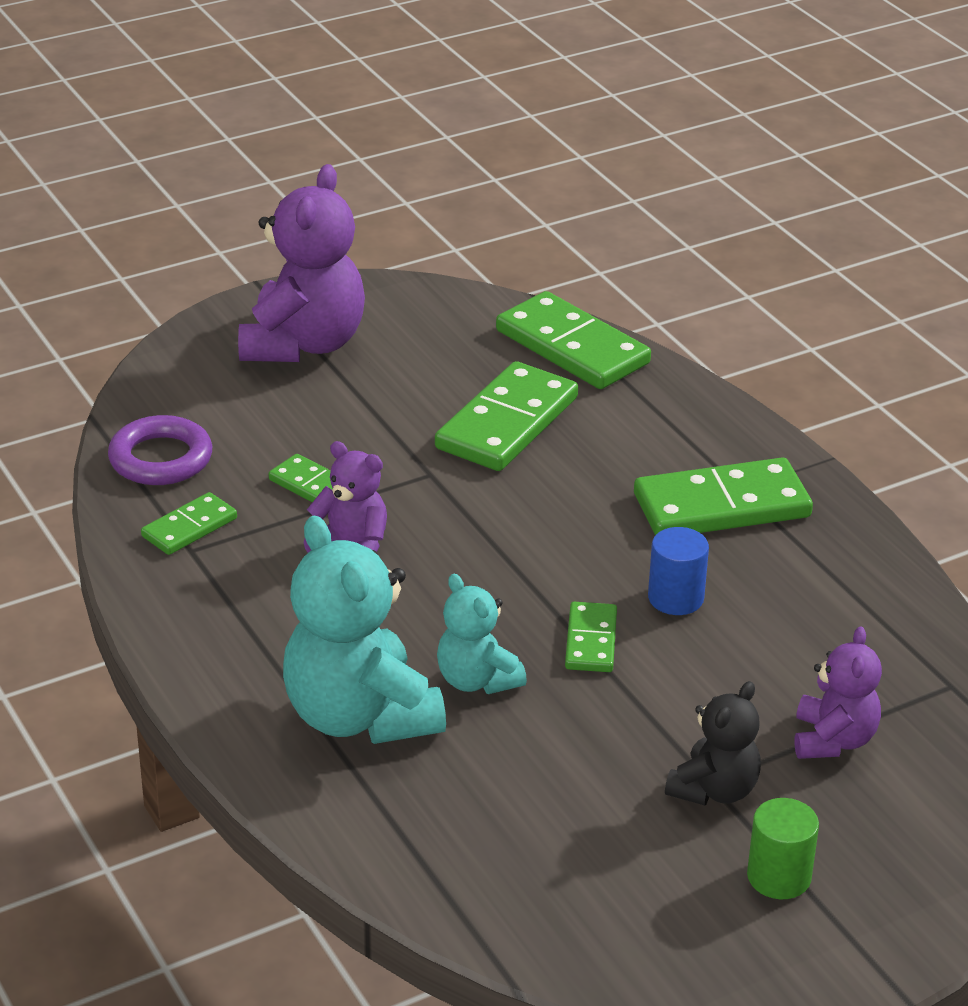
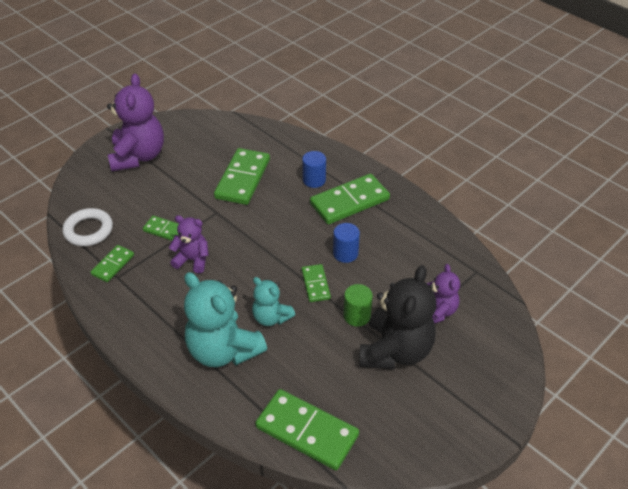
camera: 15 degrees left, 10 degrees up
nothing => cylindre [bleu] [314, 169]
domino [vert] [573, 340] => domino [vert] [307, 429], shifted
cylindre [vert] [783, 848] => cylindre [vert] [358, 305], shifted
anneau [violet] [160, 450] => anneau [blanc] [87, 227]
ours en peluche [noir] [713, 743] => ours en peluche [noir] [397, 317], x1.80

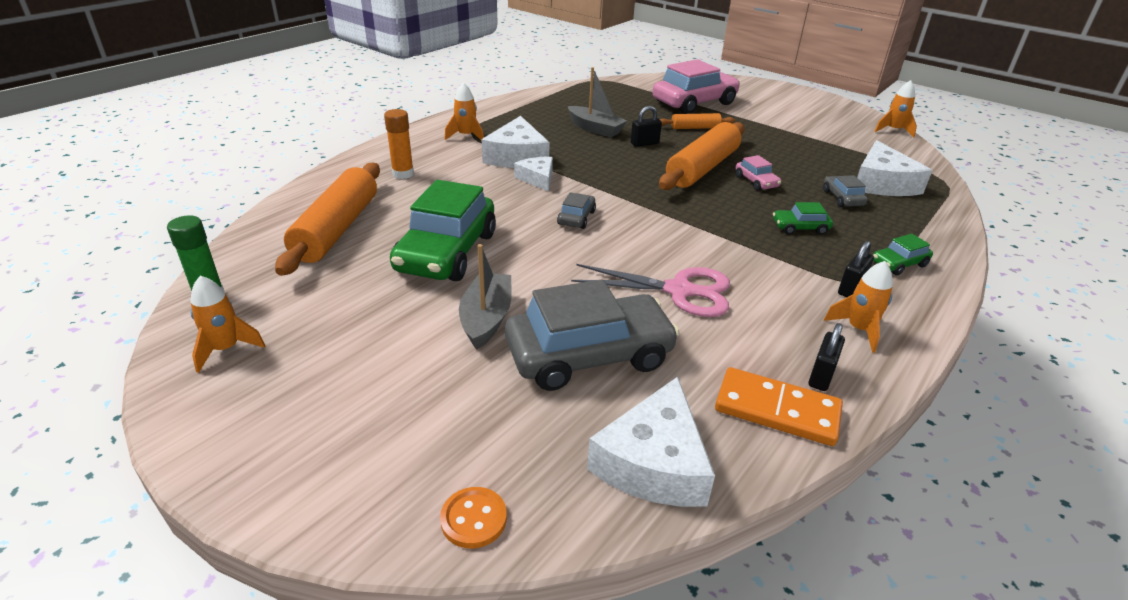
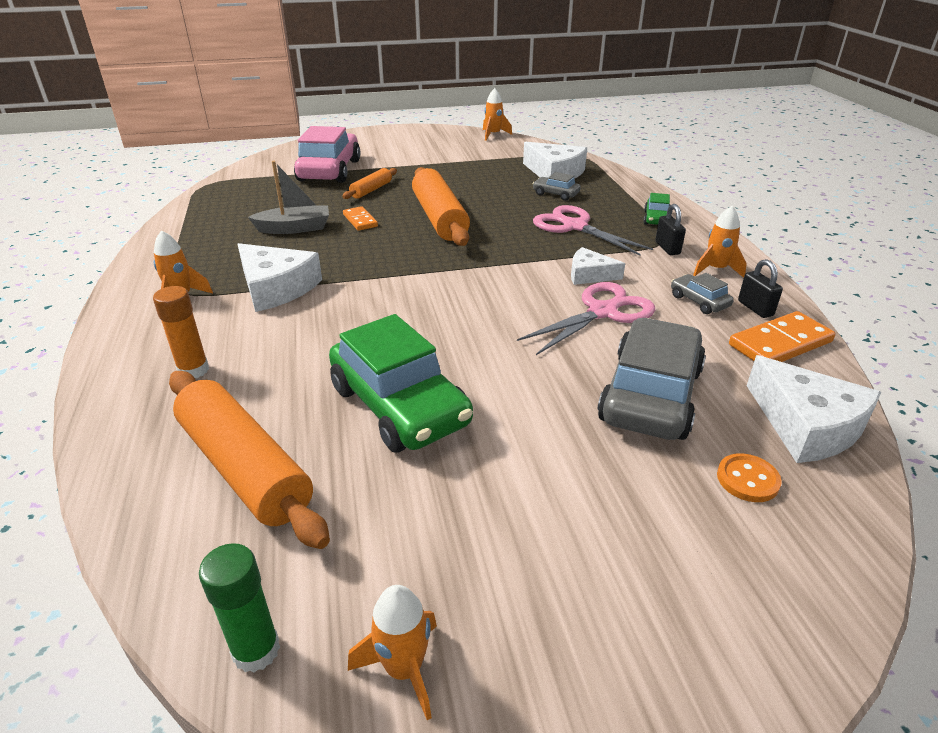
camera: 50 degrees left, 0 degrees up
bateau [gris] [485, 297] => nothing
voiture [rose] [758, 173] => nothing
bouton [orange] [473, 517] => bouton [orange] [749, 477], shifted
fromage [blanc] [533, 174] => fromage [blanc] [598, 266], shifted
voiture [gris] [576, 210] => voiture [gris] [702, 293], shifted
cadenas [noir] [646, 126] => domino [orange] [360, 218]
voiture [vert] [803, 218] => ciseaux [rose] [593, 230]

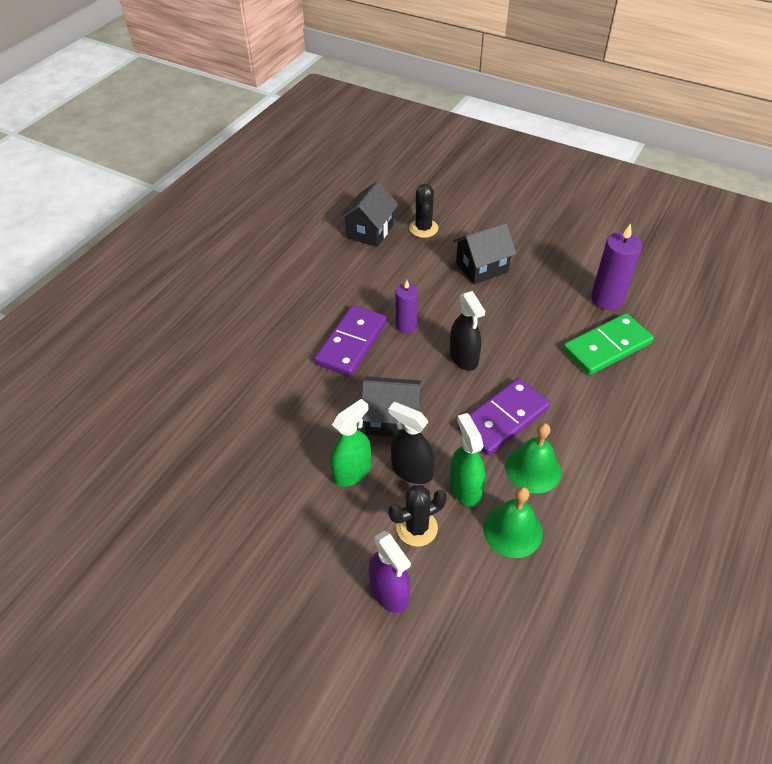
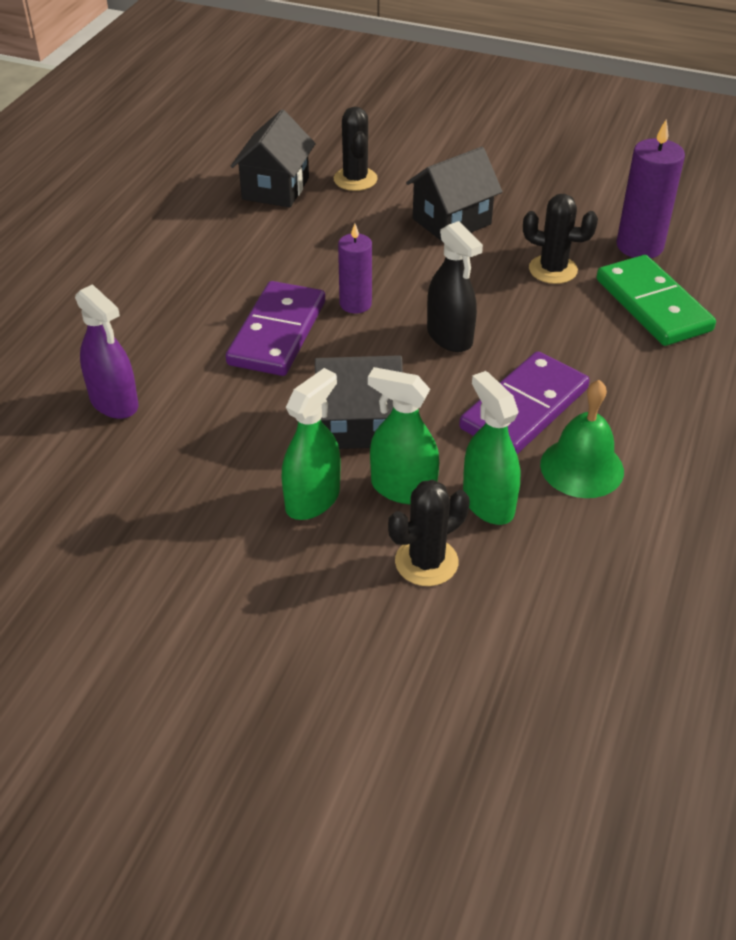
camera: 10 degrees left, 5 degrees down
cloche [vert] [513, 522] => nothing
nothing => cactus [noir] [560, 239]
vaporisateur [violet] [390, 572] => vaporisateur [violet] [106, 351], shifted
vaporisateur [noir] [411, 443] => vaporisateur [vert] [403, 435]
domino [vert] [608, 344] => domino [vert] [656, 300], 75 degrees counterclockwise

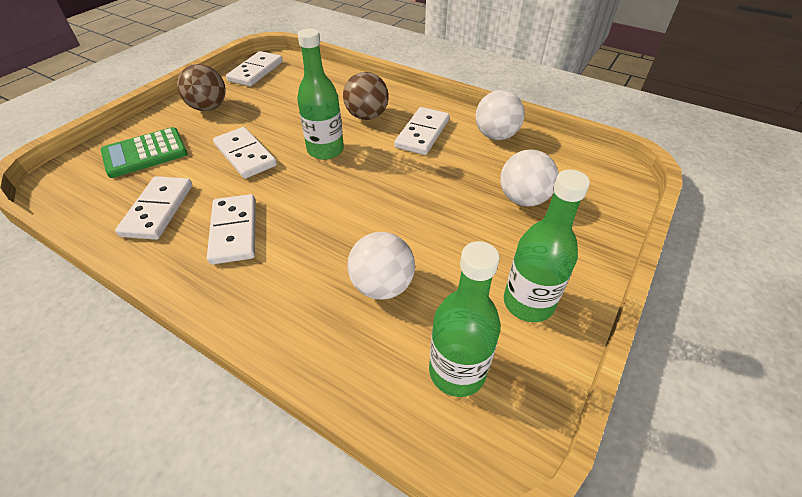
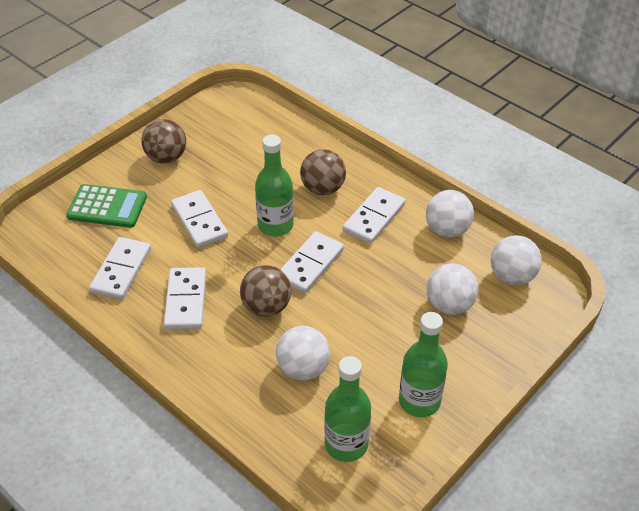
camera: 10 degrees right, 0 degrees up
nothing => balle [marron] [265, 291]
nothing => balle [blanc] [516, 260]
domino [blanc] [254, 68] => domino [blanc] [312, 262], shifted
calculatrice [vert] [144, 152] => calculatrice [vert] [106, 206], 150 degrees counterclockwise

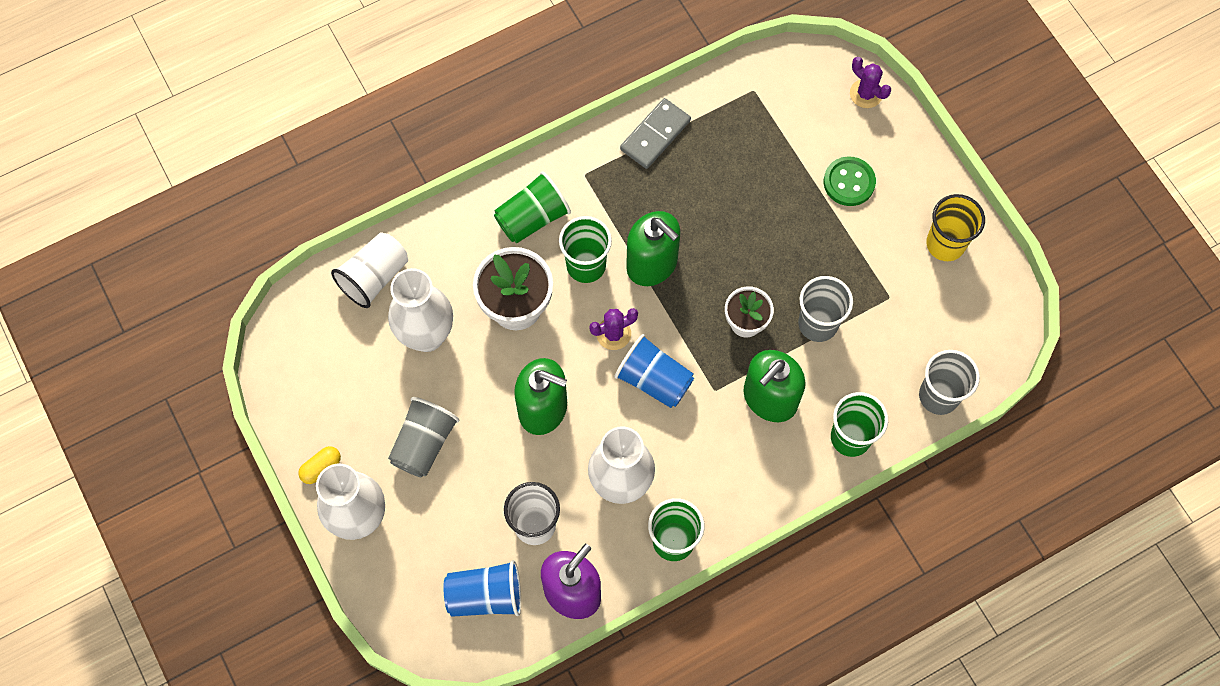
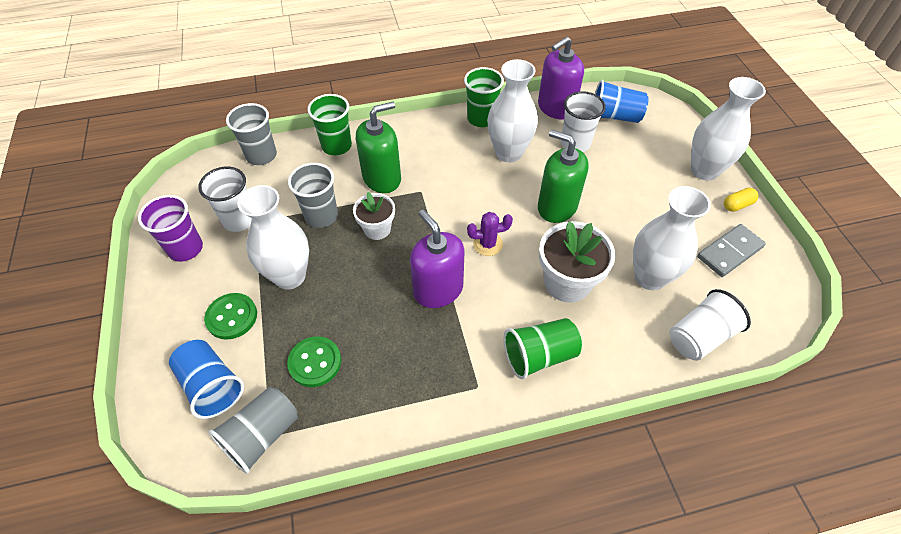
camera: 165 degrees left, 15 degrees down
gobelet [vert] [585, 249] => nothing
cactus [violet] [870, 82] => nothing
nothing => gobelet [blanc] [225, 199]
nothing => vase [blanc] [273, 237]
nothing => bouton [vert] [314, 361]
gobelet [gris] [424, 437] => gobelet [gris] [253, 430], shifted
gobelet [bleu] [654, 371] => gobelet [bleu] [206, 379], shifted
domino [gris] [655, 133] => domino [gris] [731, 250], shifted
distributeur de savon [vert] [653, 248] => distributeur de savon [violet] [437, 259]
gobelet [jaune] [955, 227] => gobelet [violet] [170, 228]

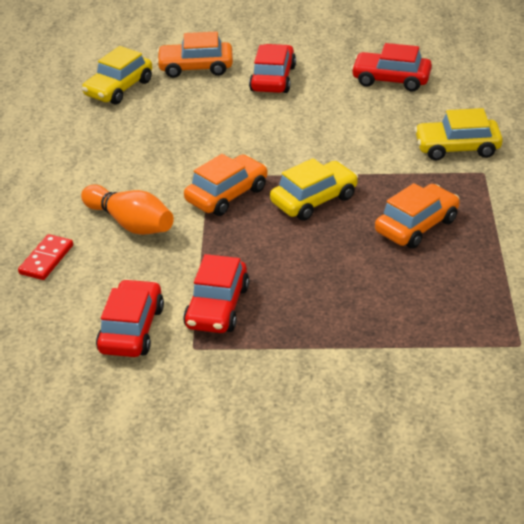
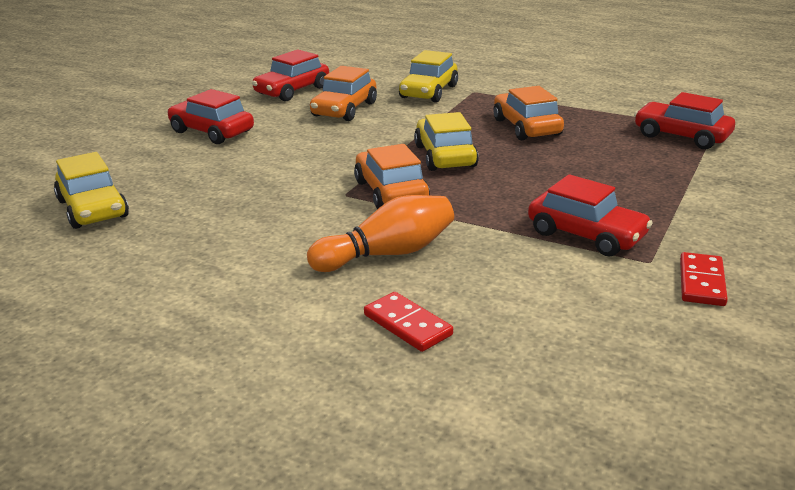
camera: 65 degrees left, 10 degrees down
nothing => domino [rouge] [704, 279]
voiture [rouge] [130, 318] => voiture [rouge] [684, 120], shifted
voiture [orange] [194, 54] => voiture [orange] [343, 93], shifted

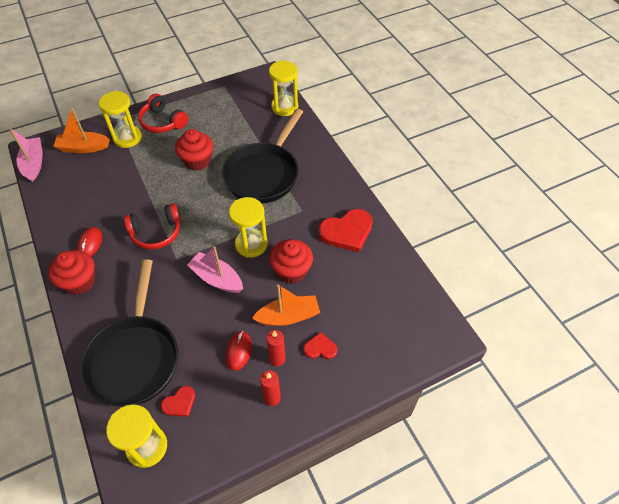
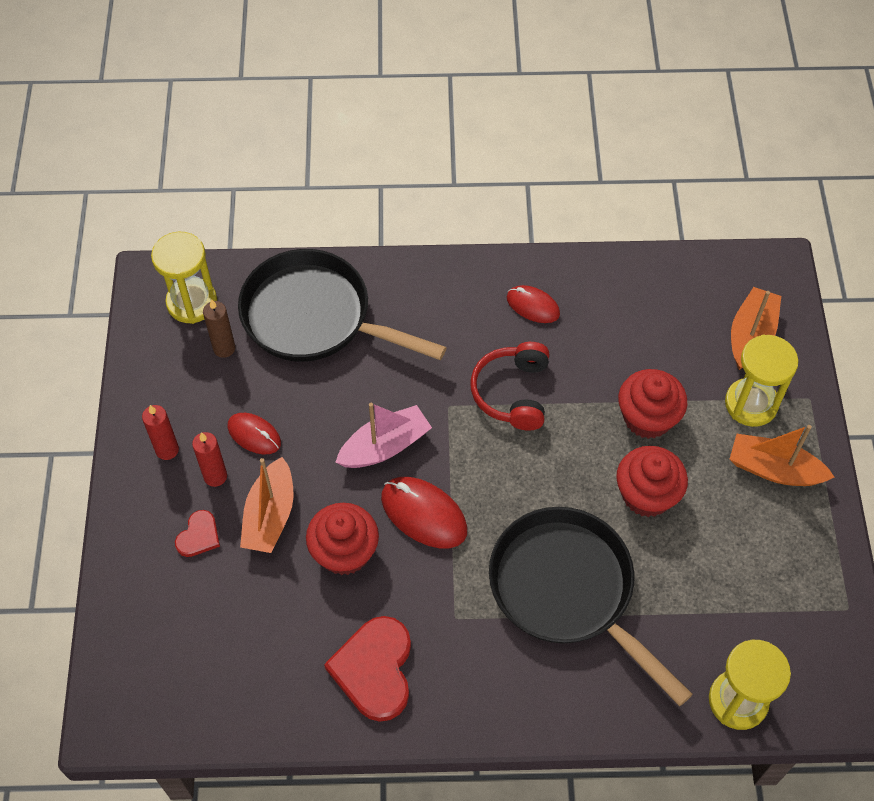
camera: 115 degrees right, 5 degrees up
bateau [rose] [25, 155] => nothing
muffin [rouge] [71, 272] => muffin [rouge] [652, 404], shifted
casque audio [rouge] [163, 113] => bateau [orange] [782, 455]
cœur [rouge] [178, 401] => bougie [marron] [219, 328]
sablier [jaune] [248, 227] => souris [rouge] [424, 512]

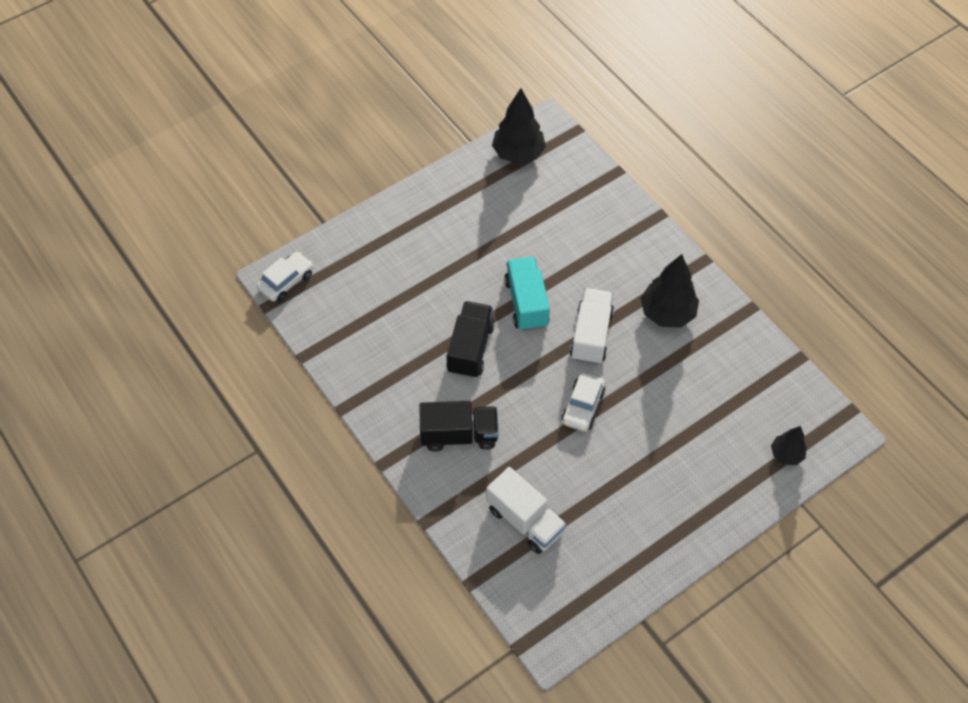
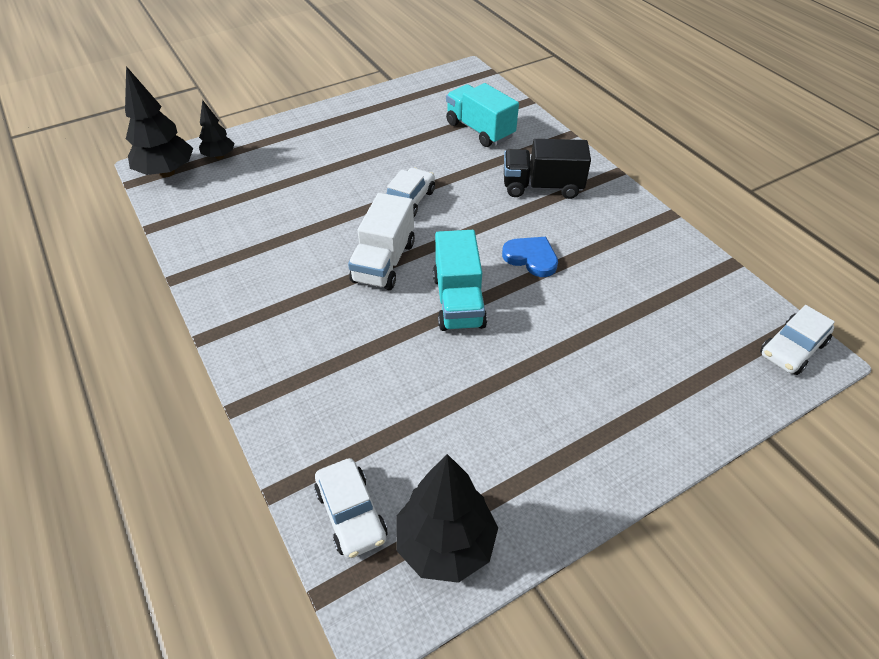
camera: 175 degrees left, 10 degrees down
nothing => voiture [blanc] [350, 508]
arbre [noir] [670, 291] => arbre [noir] [159, 121], shifted
camion [noir] [471, 339] => cœur [bleu] [530, 257]
camion [blanc] [526, 510] => camion [turquoise] [482, 115]

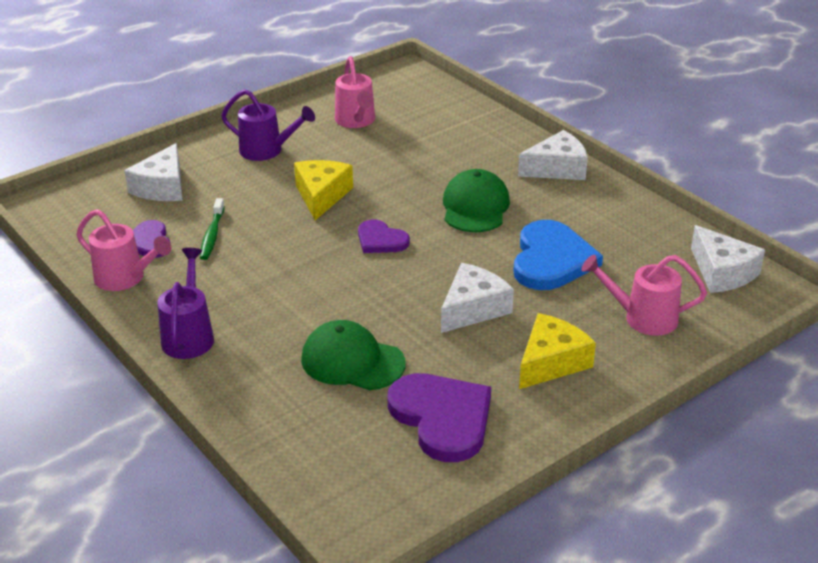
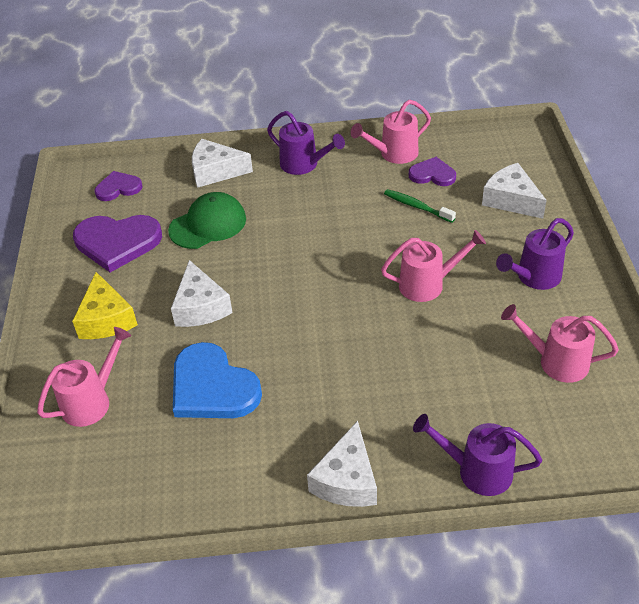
camera: 125 degrees right, 10 degrees up
casquette [vert] [476, 200] => nothing
nothing => arrosoir [violet] [477, 455]
cœur [violet] [384, 236] => cœur [violet] [118, 186], shifted
fromage [blanc] [728, 259] => fromage [blanc] [222, 163], shifted
fromage [jaune] [323, 190] => arrosoir [rose] [433, 266]

